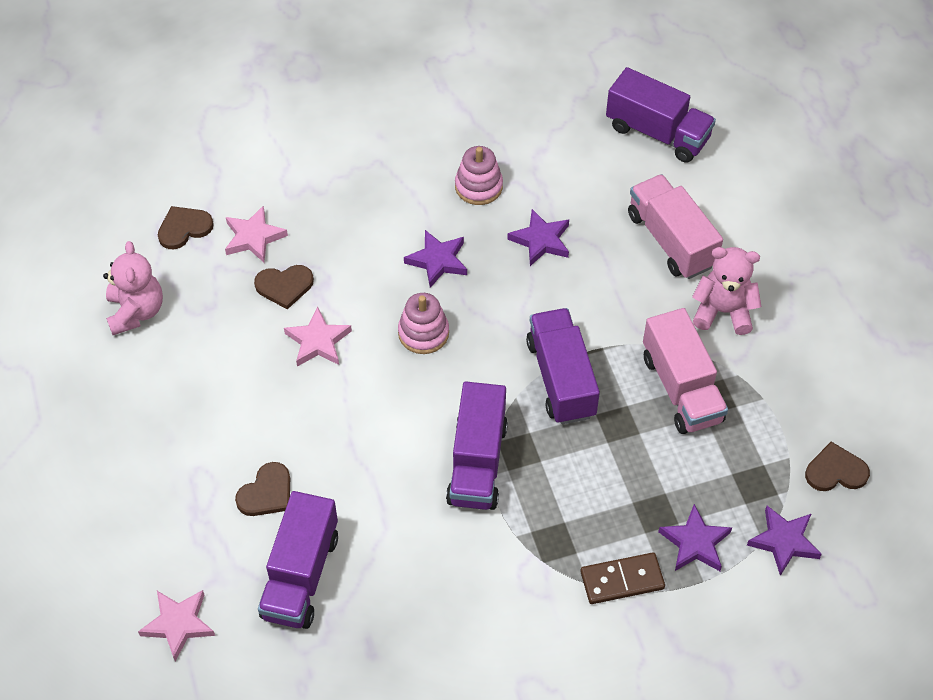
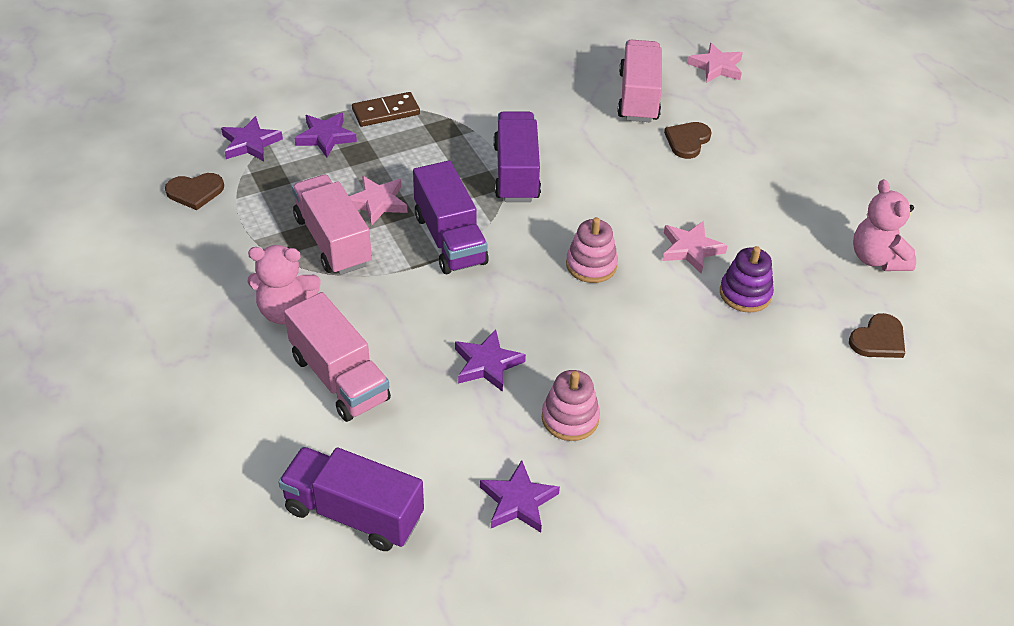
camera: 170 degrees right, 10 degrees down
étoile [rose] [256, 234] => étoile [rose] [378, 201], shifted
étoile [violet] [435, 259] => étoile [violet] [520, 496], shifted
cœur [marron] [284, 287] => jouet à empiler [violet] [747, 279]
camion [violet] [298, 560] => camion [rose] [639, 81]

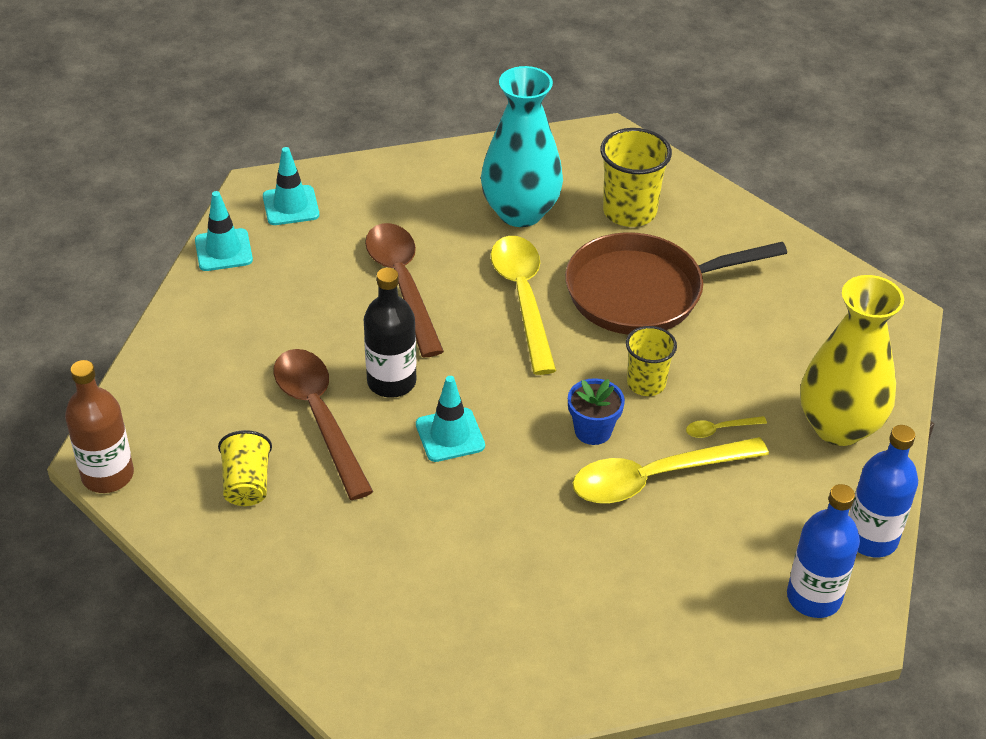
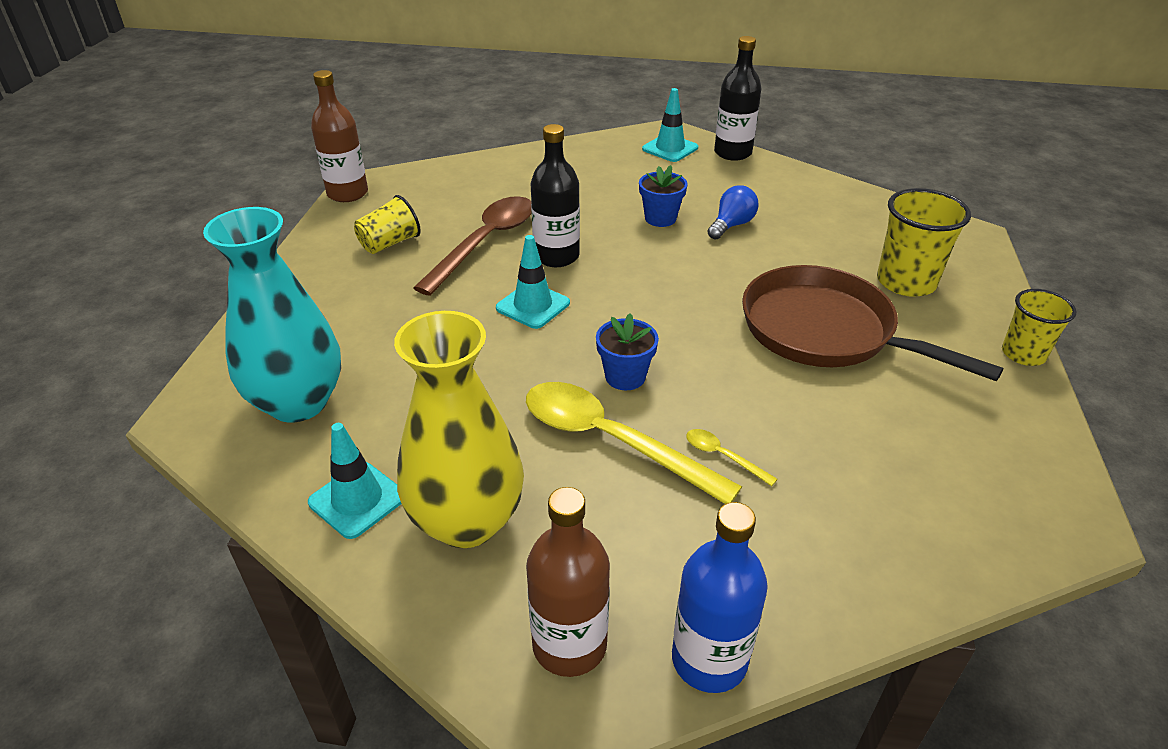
camera: 55 degrees right, 5 degrees down
cuillère [jaune] [523, 305] => nothing
nothing => ampoule [bleu] [733, 212]
nothing => bouteille [noir] [737, 98]
cône de chantier [turquoise] [224, 231] => cône de chantier [turquoise] [355, 481], shifted
vase [turquoise] [522, 146] => vase [turquoise] [272, 314], shifted
gobelet [jaune] [651, 361] => gobelet [jaune] [1039, 327], shifted
vase [jaune] [852, 360] => vase [jaune] [459, 429], shifted
cuillère [marron] [404, 290] => pot de fleurs [bleu] [663, 196]
bouteille [bleu] [823, 551] => bouteille [marron] [568, 582]

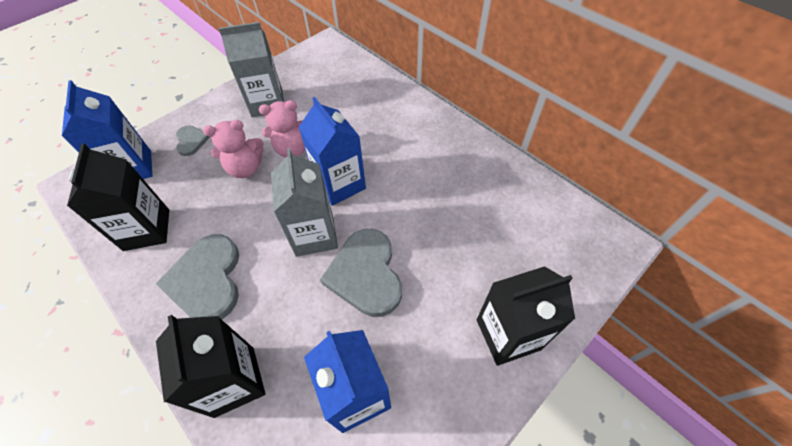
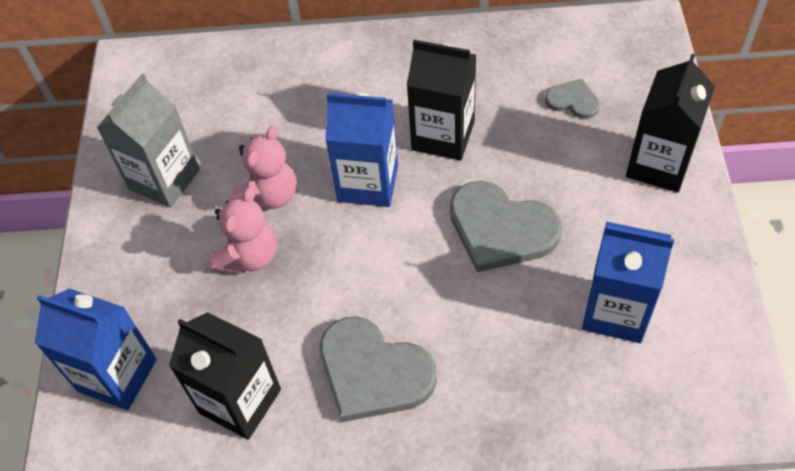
camera: 45 degrees left, 0 degrees up
brique de lait [gris] [304, 202] => nothing
brique de lait [noir] [210, 366] => brique de lait [noir] [441, 100], shifted
cœur [gris] [193, 141] => cœur [gris] [572, 99], shifted

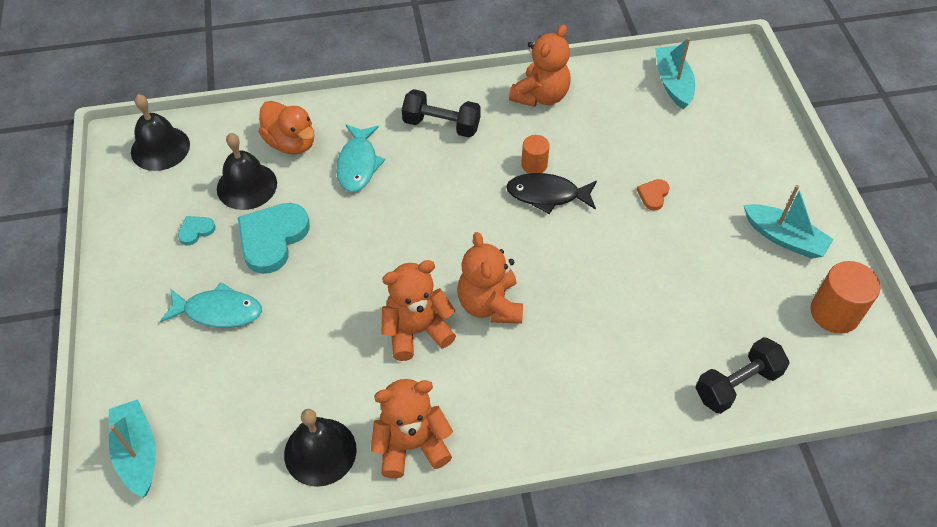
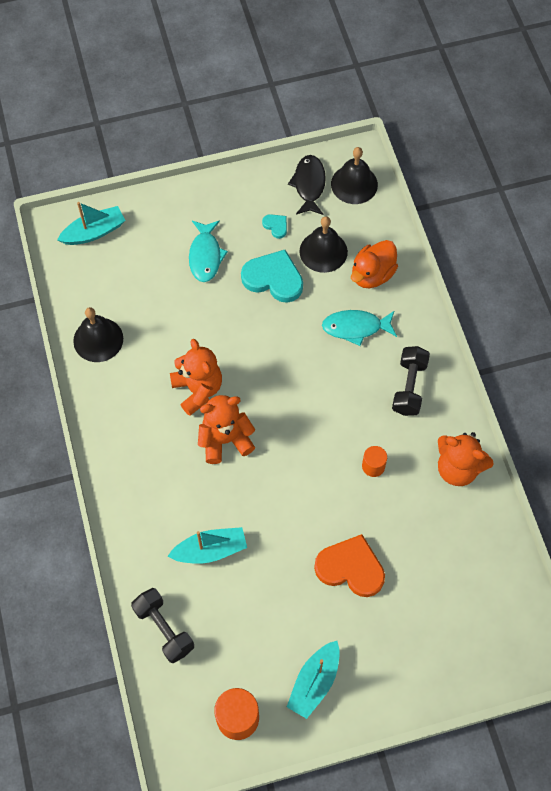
camera: 85 degrees right, 10 degrees up
ours en peluche [orange] [412, 429] => nothing
poisson [noir] [551, 193] => poisson [noir] [307, 185], shifted
bateau [turquoise] [675, 73] => bateau [turquoise] [207, 545], shifted
cœur [orange] [653, 195] => cœur [orange] [349, 565], x2.15

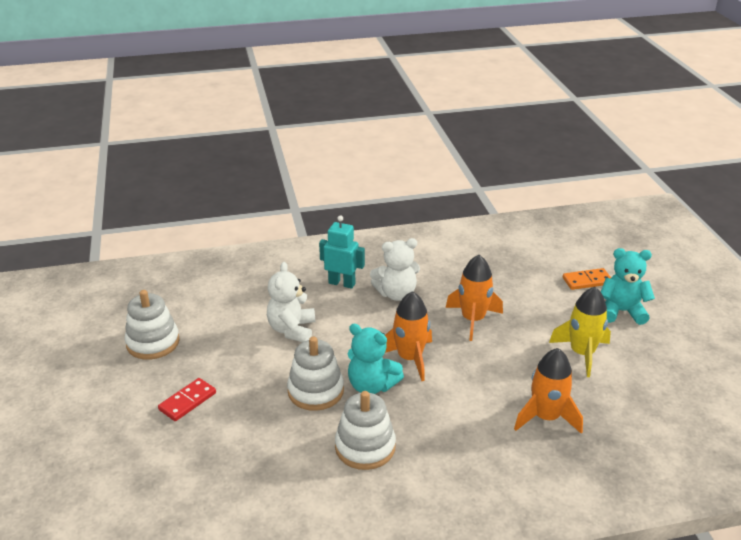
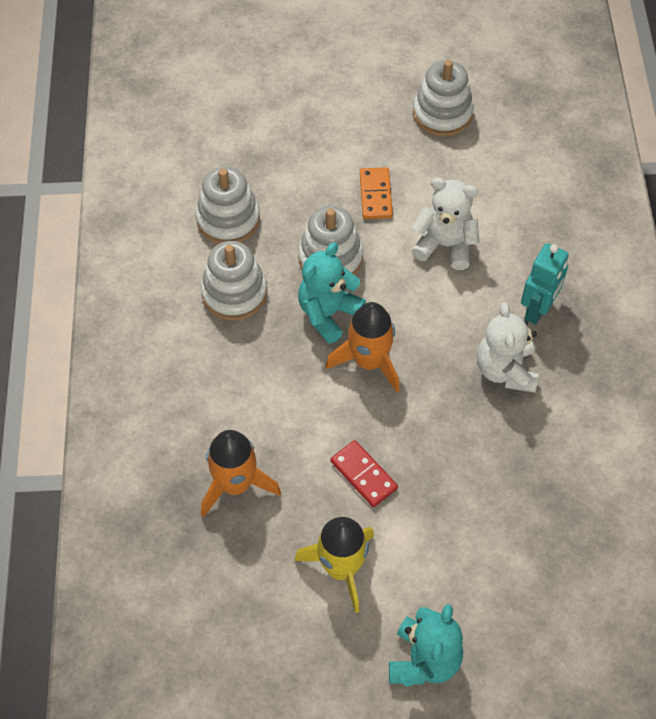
camera: 100 degrees right, 25 degrees up
fusée [orange] [474, 298] => nothing
nothing => jouet à empiler [blanc] [228, 205]
domino [rouge] [187, 399] => domino [rouge] [364, 473], shifted
domino [orange] [587, 279] => domino [orange] [376, 193], shifted

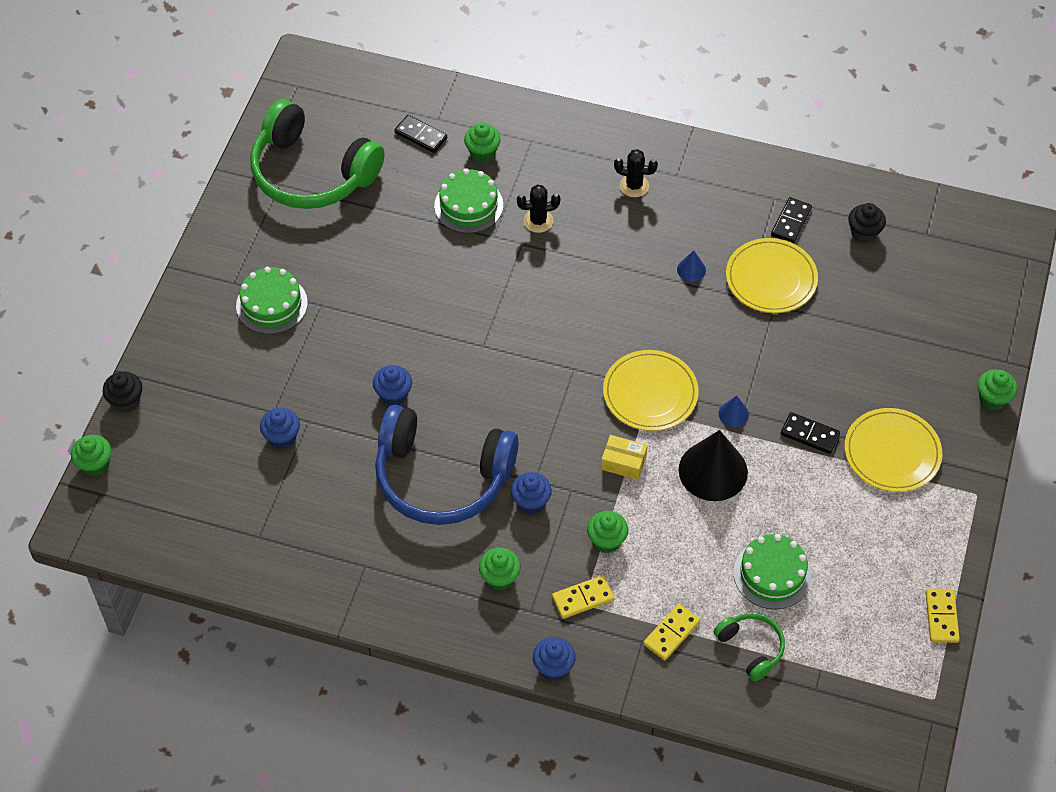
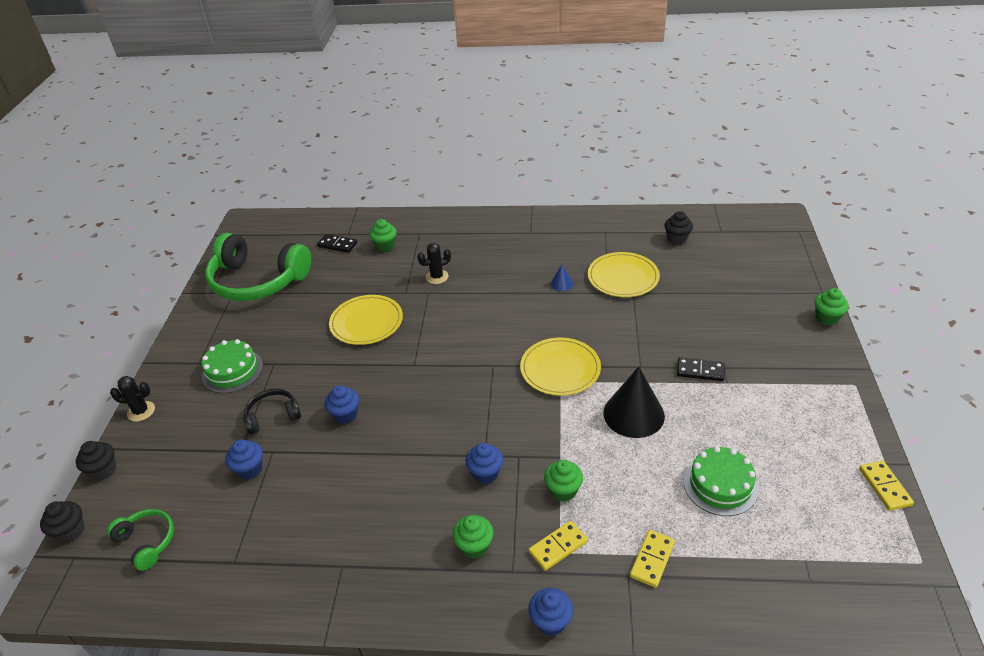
camera: 10 degrees left, 15 degrees down
casque audio [bleu] [447, 465] => nothing
gâteau [vert] [468, 200] => nothing
boîte [jaune] [624, 457] => nothing
cône [bleu] [734, 411] => nothing
domino [noir] [791, 220] => nothing
nothing => casque audio [noir] [272, 411]
cactus [noir] [636, 173] => cactus [noir] [132, 399], shifted
casque audio [vert] [749, 647] => casque audio [vert] [140, 540], shifted
assiette [jaune] [893, 450] => assiette [jaune] [366, 320], shifted
muffin [vert] [91, 455] => muffin [noir] [62, 522]

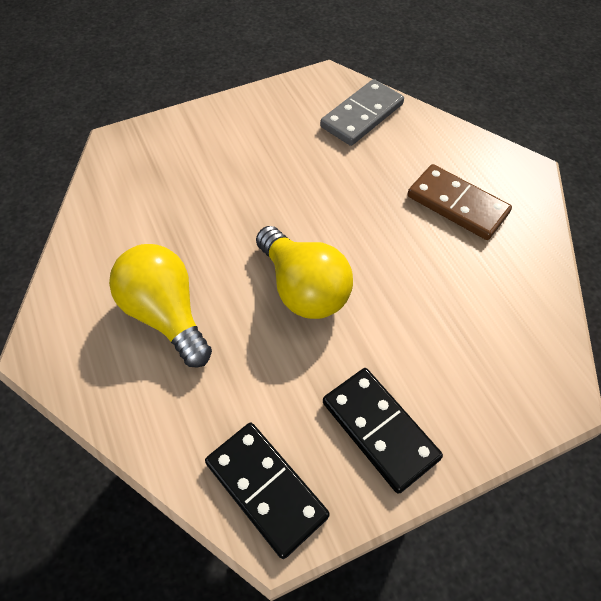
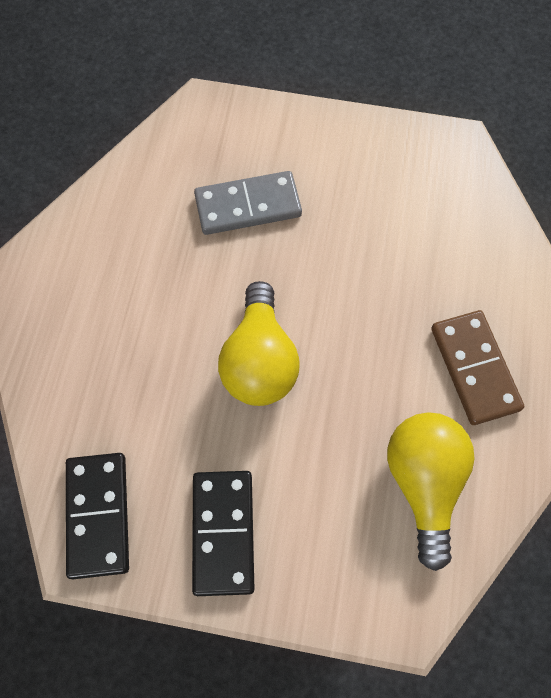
camera: 35 degrees right, 10 degrees up
ampoule [jaune] [160, 305] => ampoule [jaune] [431, 491], shifted
domino [gris] [362, 112] => domino [gris] [248, 203], shifted

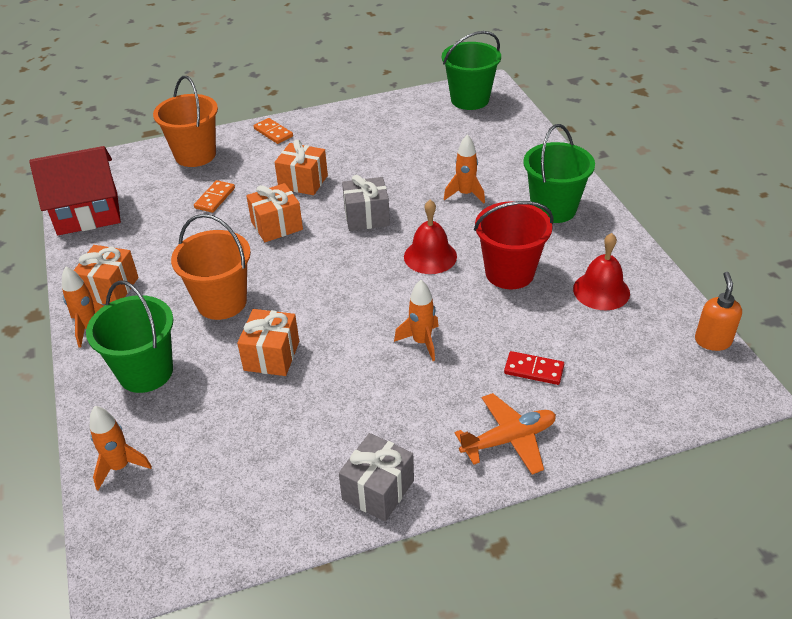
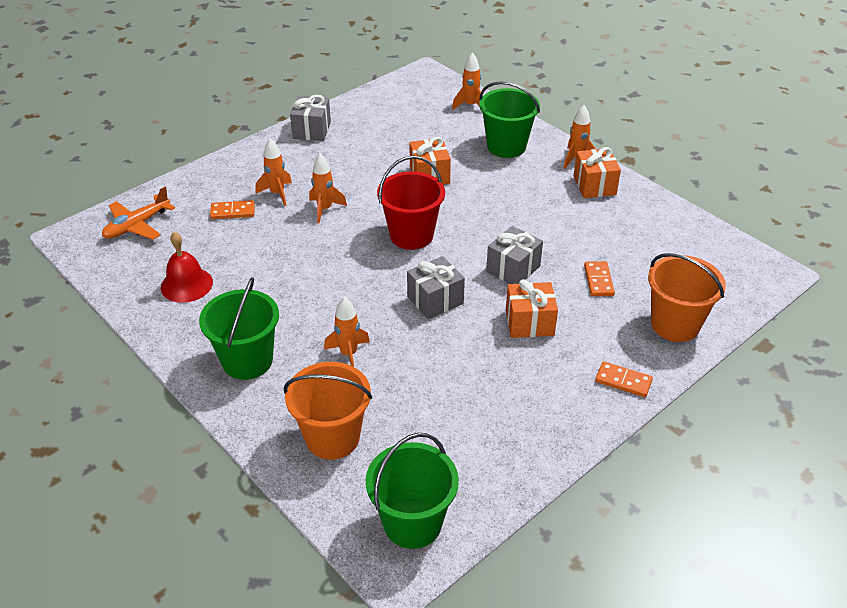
camera: 155 degrees right, 0 degrees up
maison [rouge] [75, 190] => nothing
cloche [rouge] [430, 237] => nothing
distributeur de savon [orange] [718, 311] => nothing
nothing => fusée [orange] [274, 172]
seau [orange] [211, 267] => seau [orange] [328, 411], shifted
avion [orange] [505, 434] => avion [orange] [138, 213], shifted
seau [rouge] [514, 245] => seau [rouge] [411, 203], shifted
cadeau [orange] [274, 212] => cadeau [gris] [514, 255]
domino [rouge] [534, 368] => domino [orange] [232, 209]

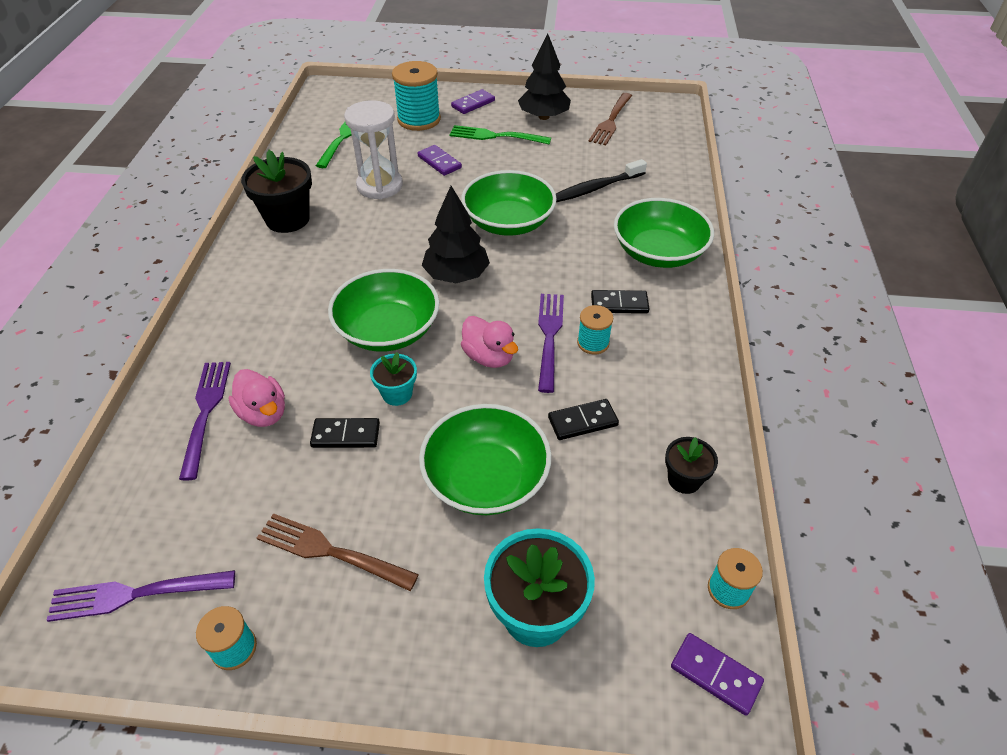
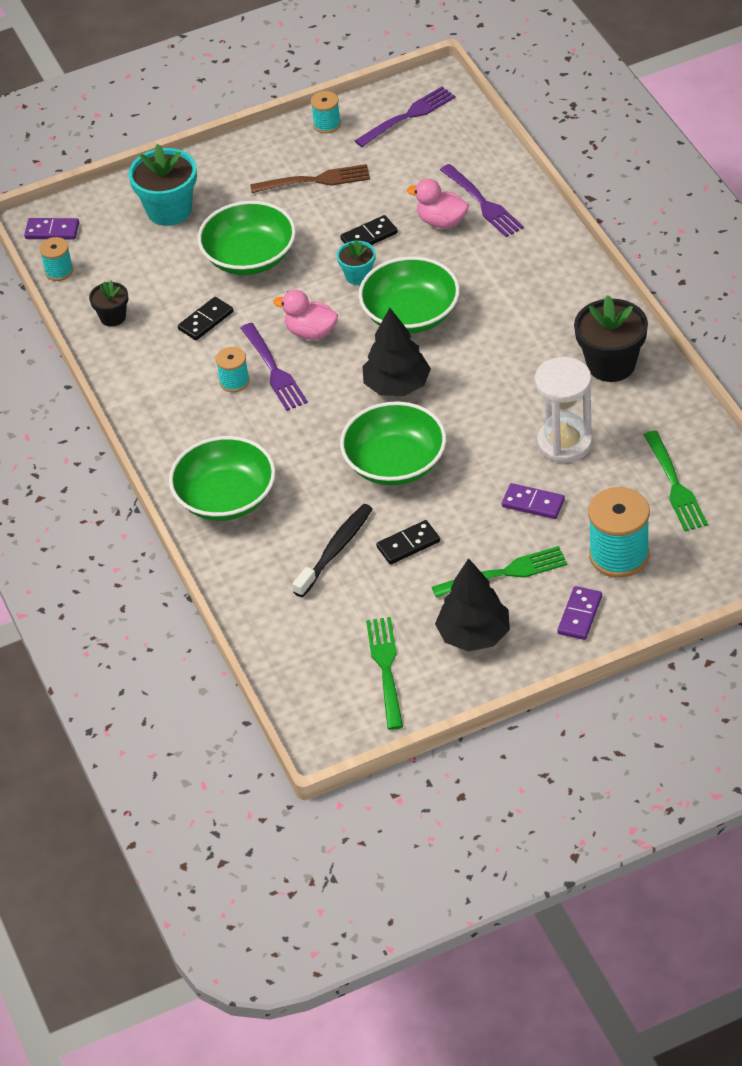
camera: 155 degrees right, 0 degrees up
domino [noir] [620, 302] => domino [noir] [408, 542], shifted
fourchette [marron] [610, 119] => fourchette [vert] [384, 673]

